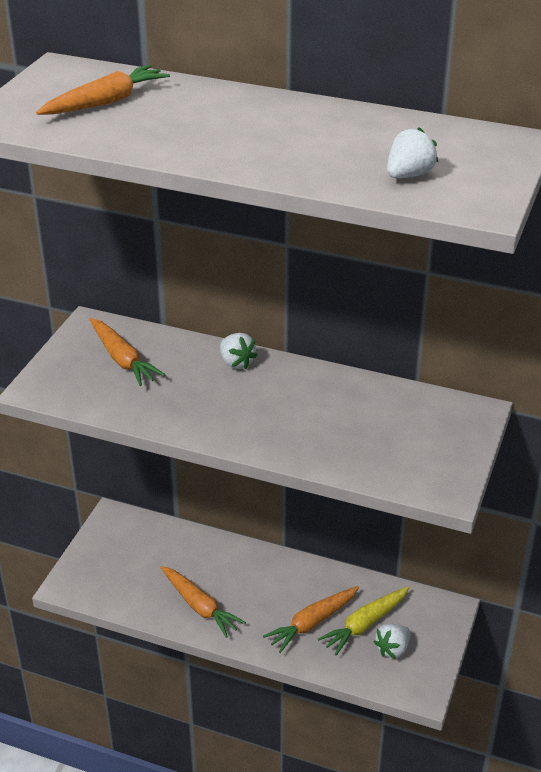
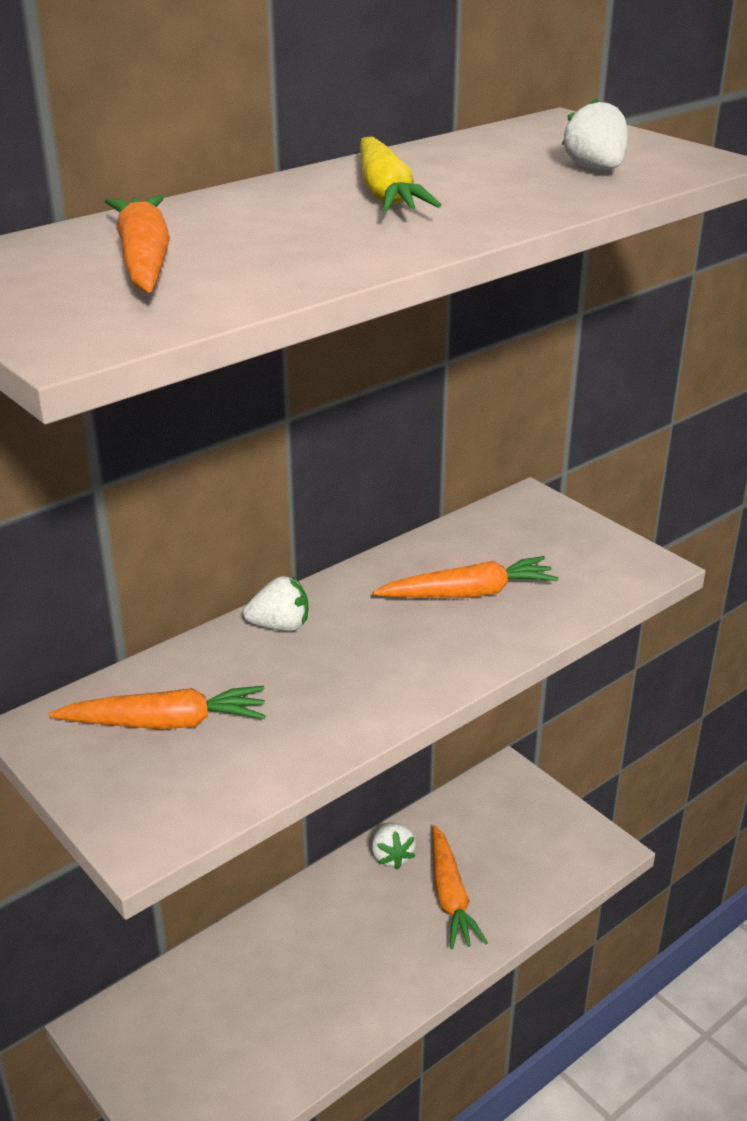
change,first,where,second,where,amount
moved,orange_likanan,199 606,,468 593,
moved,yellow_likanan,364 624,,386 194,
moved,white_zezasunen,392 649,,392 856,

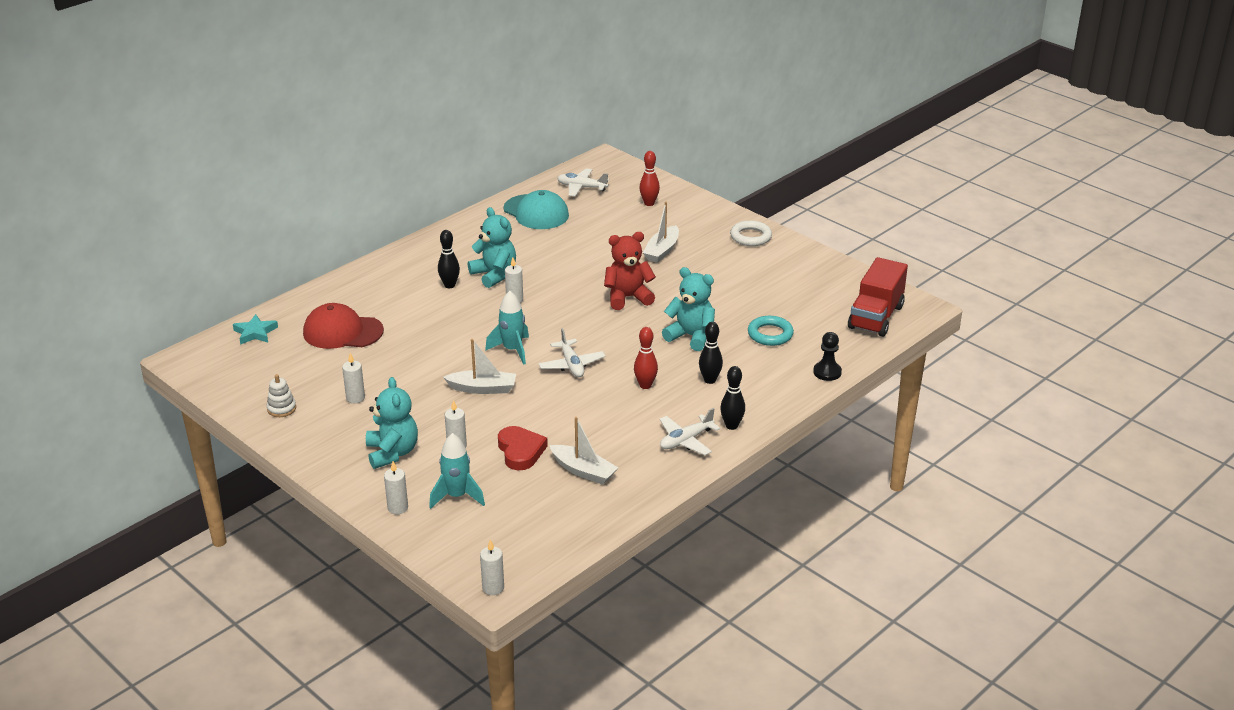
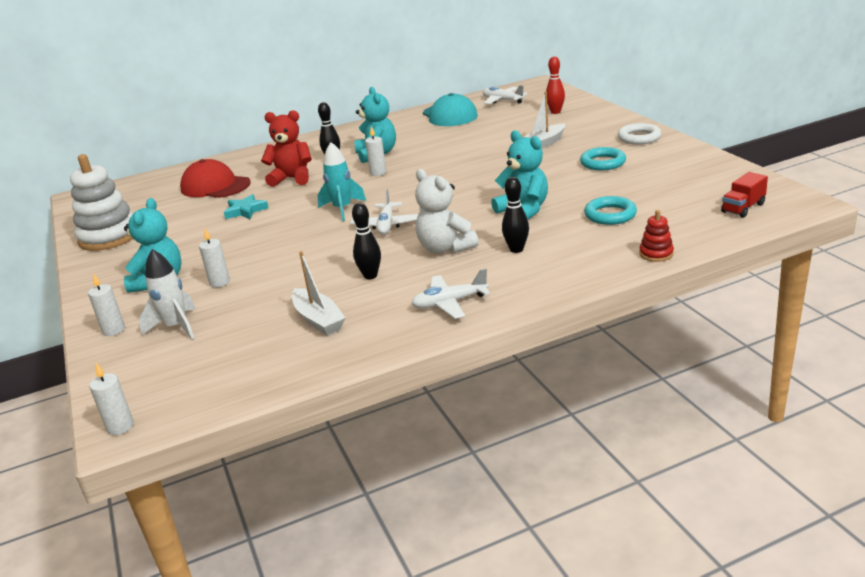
change,first,where,second,where,amount
removed,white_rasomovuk,355 398,,,
removed,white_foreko,483 388,,,
removed,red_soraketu,520 451,,,
added,,,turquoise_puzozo,602 163,
moved,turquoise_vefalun,255 333,,245 211,
moved,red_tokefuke,628 297,,292 178,
moved,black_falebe,731 426,,370 276,
replaced,red_falebe,645 385,white_tokefuke,445 248,
replaced,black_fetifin,827 372,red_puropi,656 254,
recoloured,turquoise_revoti,457 496,white_revoti,176 327,
resized,white_puropi,281 409,,109 237,x2.20
resized,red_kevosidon,876 317,,743 208,x0.54

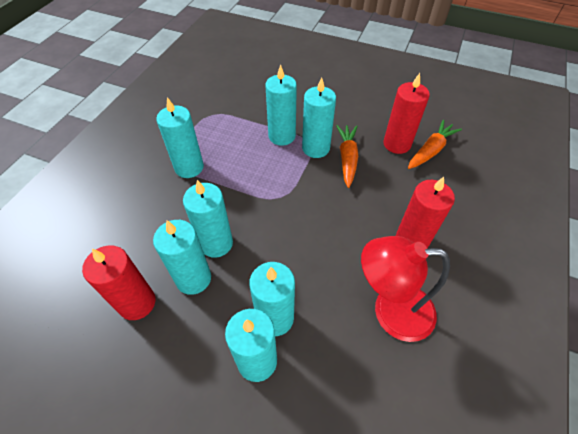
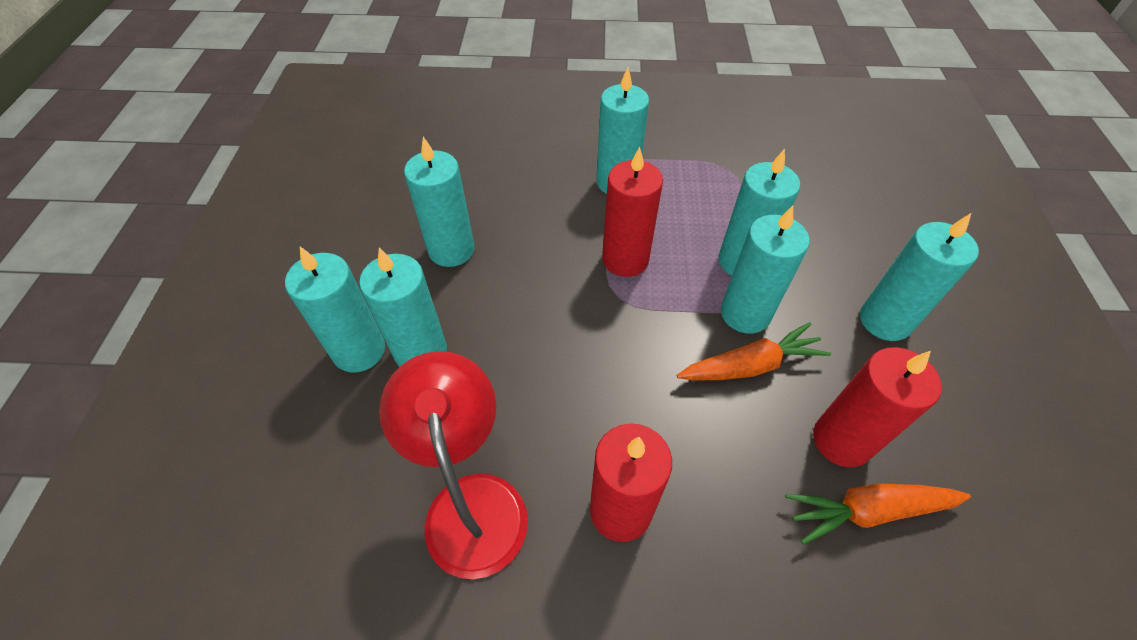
change,first,where,second,where,amount
moved,red_rasomovuk,137 303,,625 259,
moved,turquoise_rasomovuk,216 243,,885 321,
turned,orange_likanan,431 150,,868 510,150 degrees clockwise

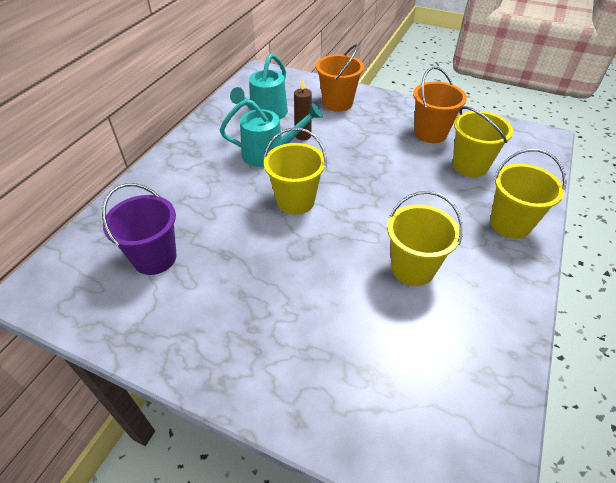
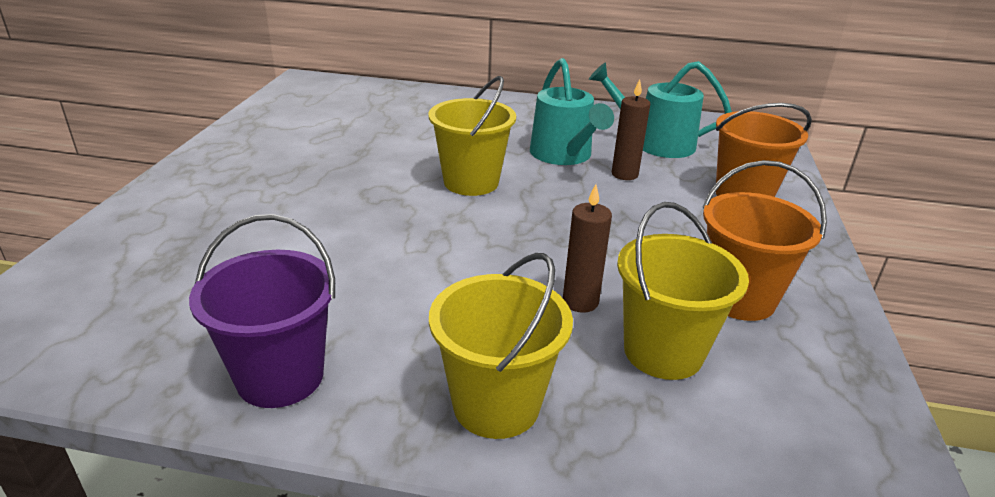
change,first,where,second,where,amount
removed,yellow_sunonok,412 268,,,
added,,,brown_rasomovuk,580 302,
moved,purple_sunonok,155 258,,280 377,

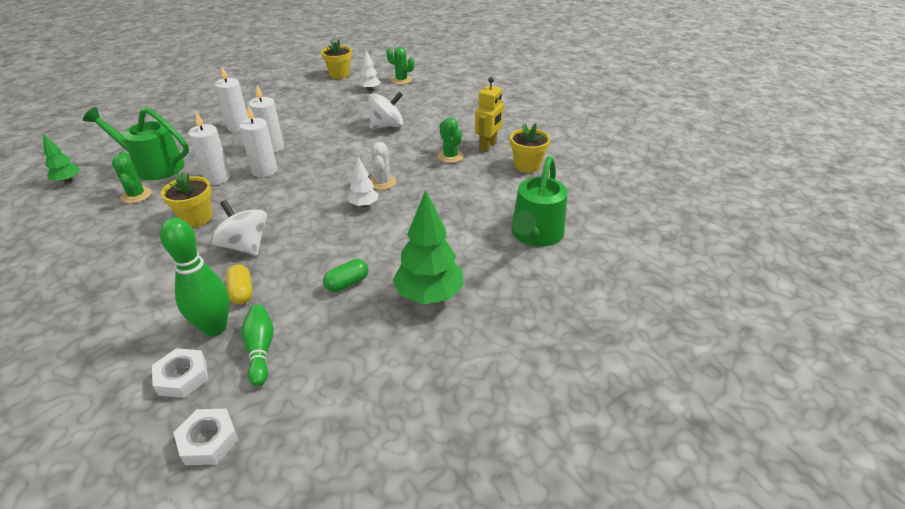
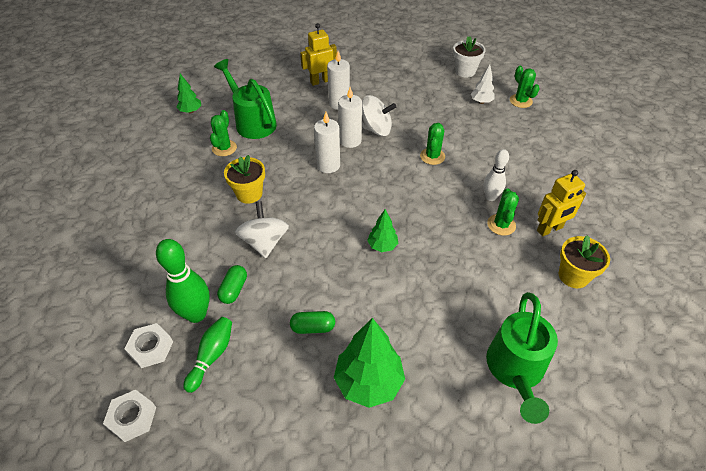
change,first,where,second,where,amount
removed,white_rasomovuk,217 178,,,
removed,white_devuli,382 182,,,
added,,,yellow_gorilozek,320 81,
added,,,green_devuli,432 156,
added,,,white_falebe,490 197,
moved,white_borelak,387 126,,376 129,
recoloured,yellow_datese,241 292,green_datese,234 289,
recoloured,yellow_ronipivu,339 75,white_ronipivu,465 71,
recoloured,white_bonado,364 205,green_bonado,382 246,
turned,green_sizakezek,535 235,,515 371,45 degrees counterclockwise

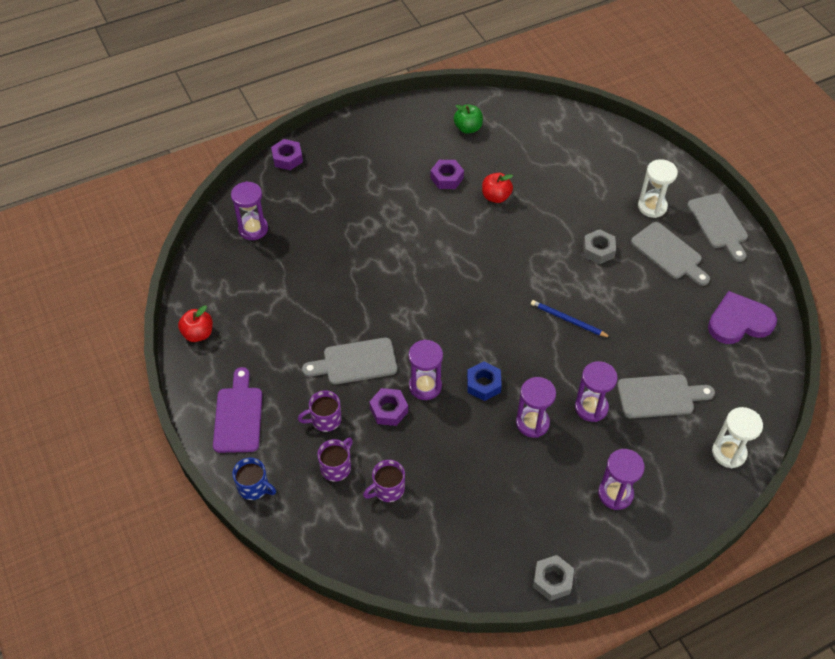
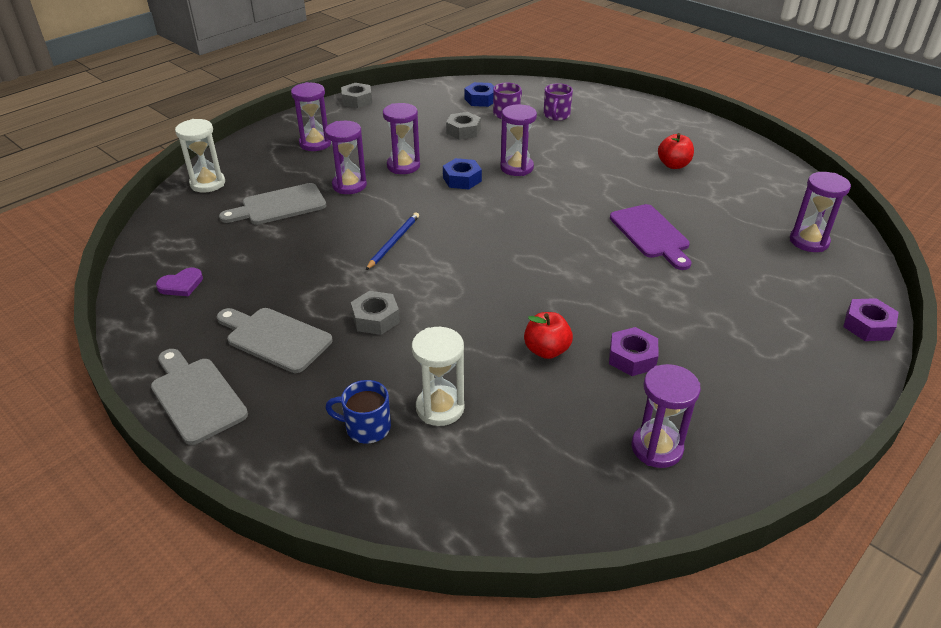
change,first,where,second,where,amount
removed,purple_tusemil,325 419,,,
removed,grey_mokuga,355 362,,,
removed,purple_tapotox,389 410,,,
added,,,grey_tapotox,463 131,
added,,,blue_tapotox,481 99,
moved,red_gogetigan,198 333,,673 165,
moved,purple_mokuga,238 416,,651 234,
moved,blue_tusemil,254 487,,366 427,
moved,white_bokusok,652 207,,440 408,
replaced,green_gogetigan,468 128,purple_bokusok,657 448,
turned,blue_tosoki,568 320,,393 242,75 degrees counterclockwise
resized,purple_soraketu,739 321,,181 285,x0.51

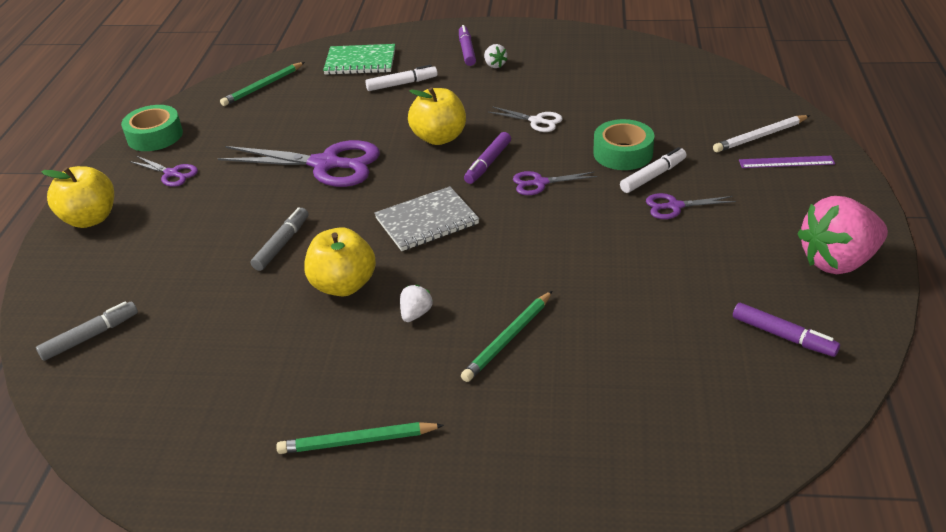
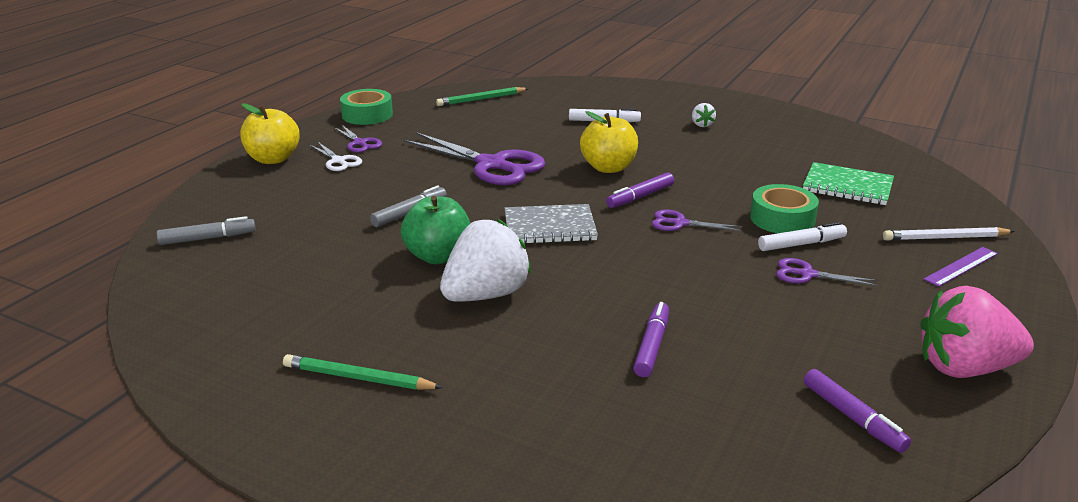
change,first,where,second,where,amount
removed,green_tosoki,507 339,,,
moved,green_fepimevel,360 62,,847 186,
moved,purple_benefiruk,467 51,,651 346,
moved,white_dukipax,536 121,,338 161,
recoloured,yellow_gogetigan,343 285,green_gogetigan,438 256,
turned,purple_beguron,786 162,,961 266,60 degrees counterclockwise
resized,white_zezasunen,416 314,,486 295,x2.35

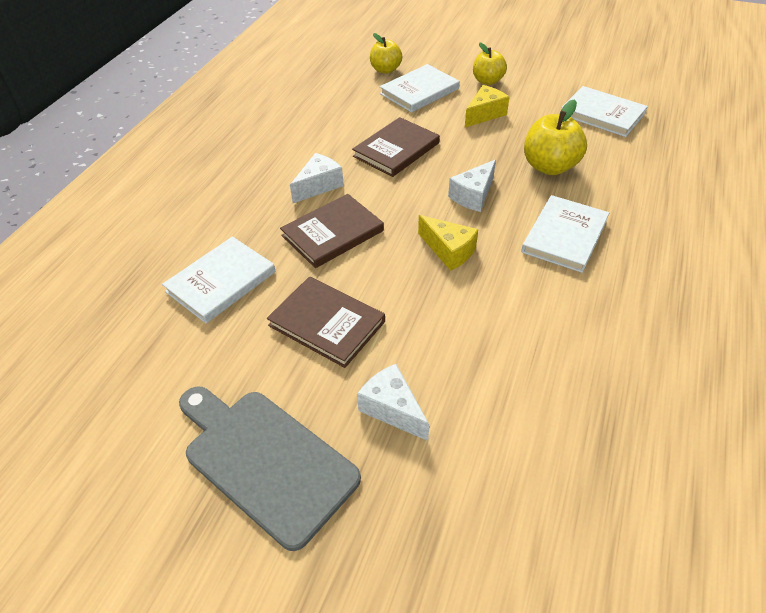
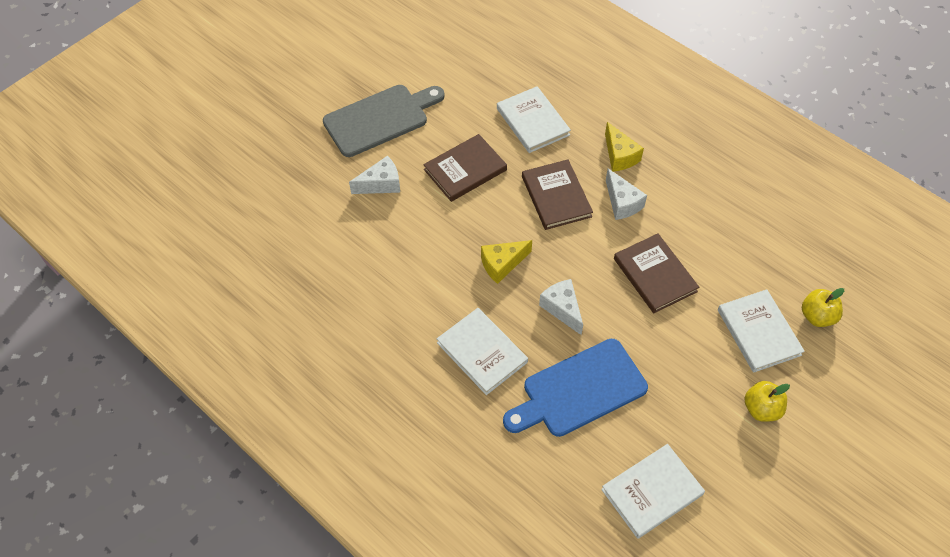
change,first,where,second,where,amount
moved,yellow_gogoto,484 114,,619 156,
replaced,yellow_gogetigan,549 166,blue_mokuga,579 390,

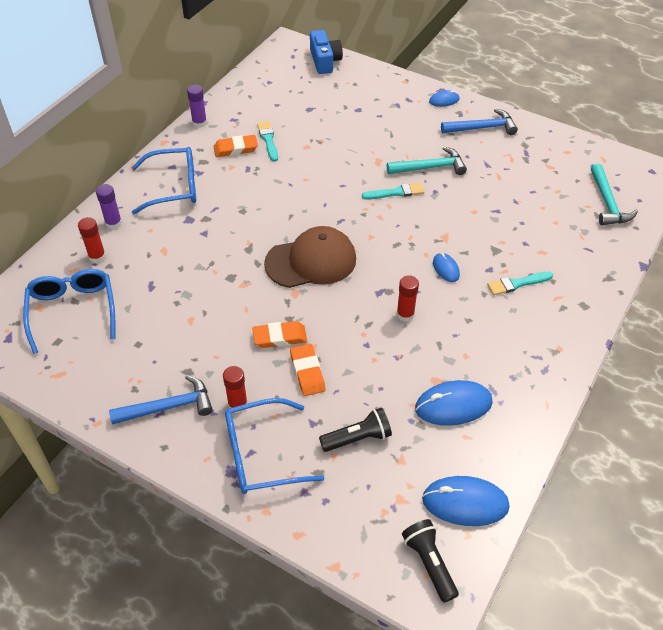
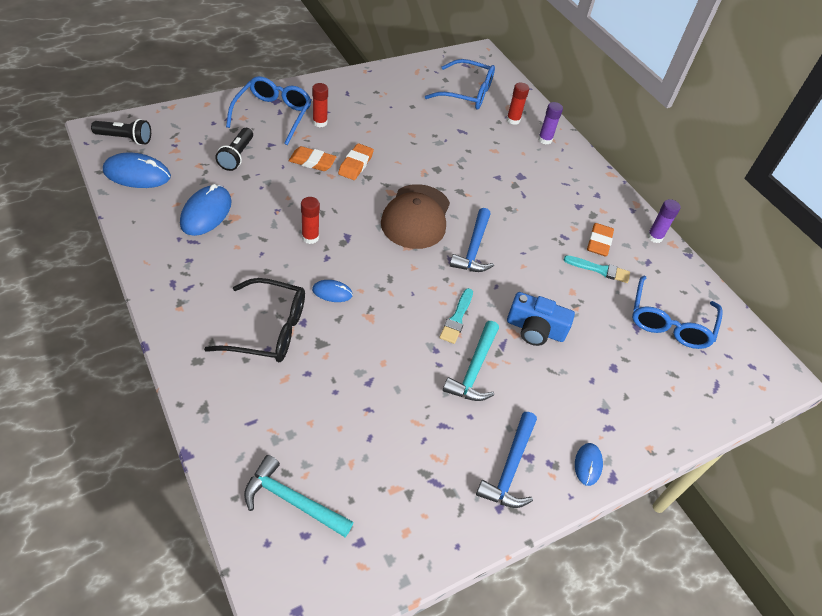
change,first,where,second,where,amount
moved,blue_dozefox,168 407,,473 248,
moved,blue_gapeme,174 187,,669 322,
moved,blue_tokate,324 61,,535 329,
replaced,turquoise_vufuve,517 284,black_gapeme,268 330,
turned,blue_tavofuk,465 502,,137 174,60 degrees clockwise

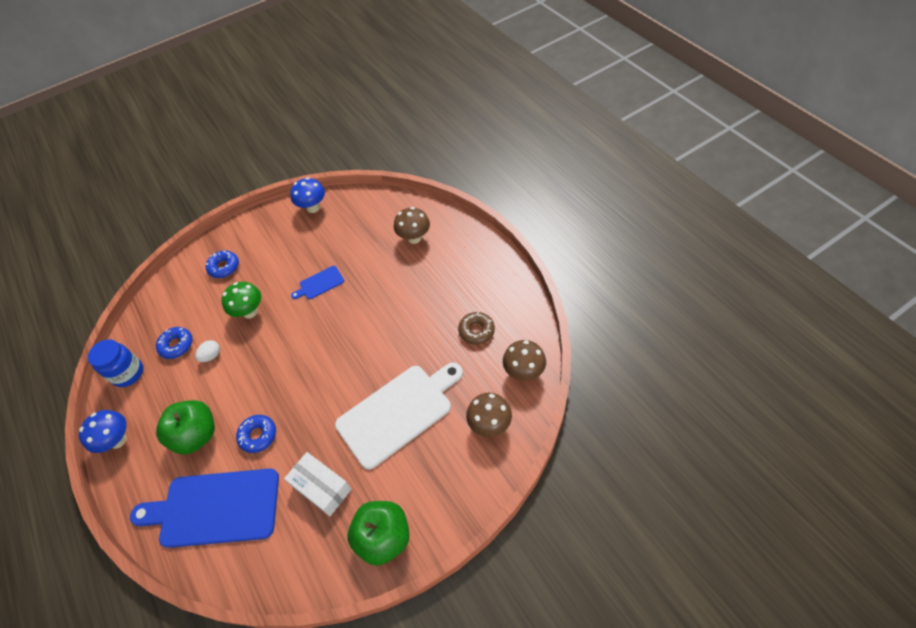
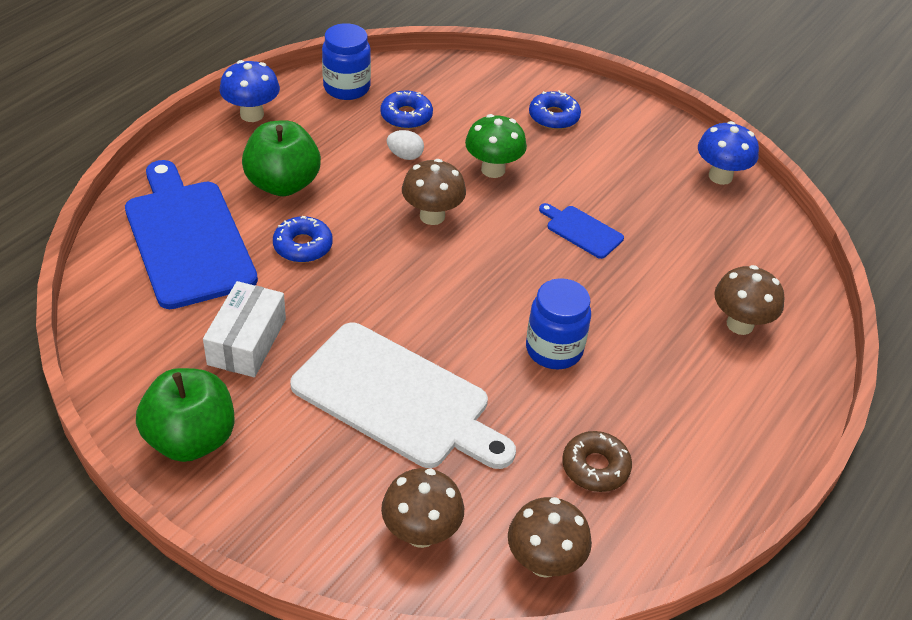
change,first,where,second,where,amount
added,,,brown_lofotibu,432 216,
added,,,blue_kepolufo,554 350,

